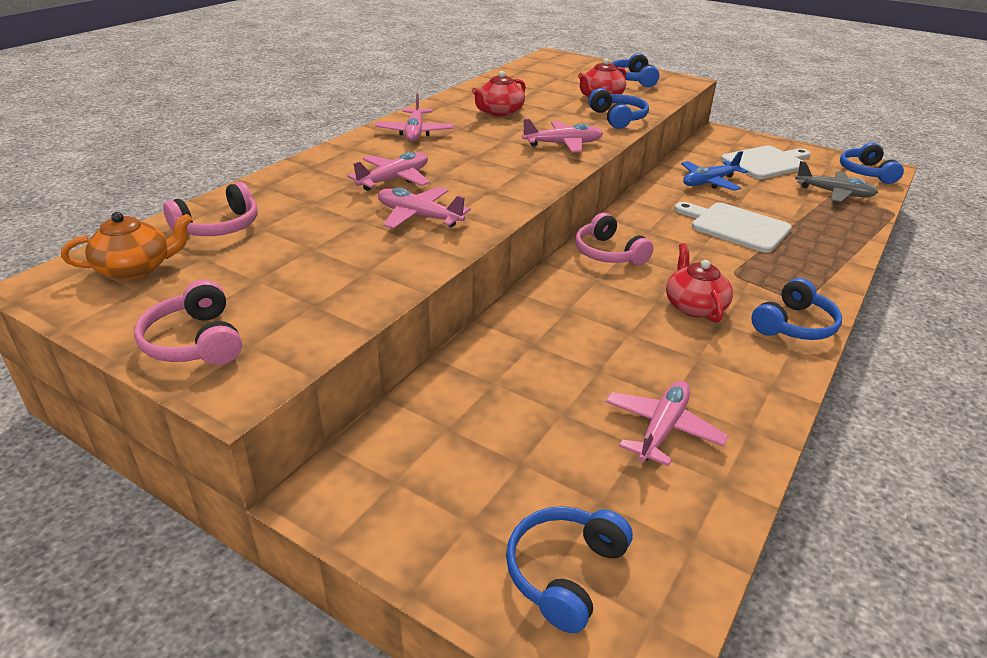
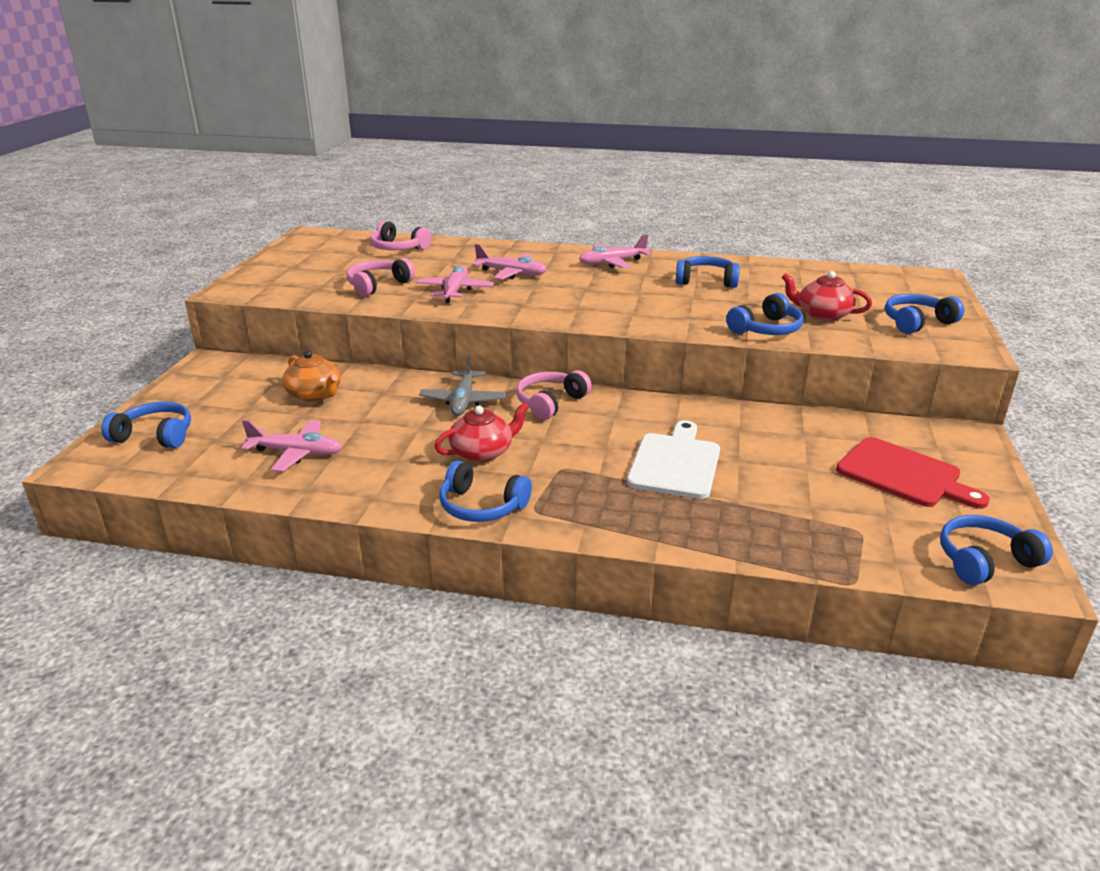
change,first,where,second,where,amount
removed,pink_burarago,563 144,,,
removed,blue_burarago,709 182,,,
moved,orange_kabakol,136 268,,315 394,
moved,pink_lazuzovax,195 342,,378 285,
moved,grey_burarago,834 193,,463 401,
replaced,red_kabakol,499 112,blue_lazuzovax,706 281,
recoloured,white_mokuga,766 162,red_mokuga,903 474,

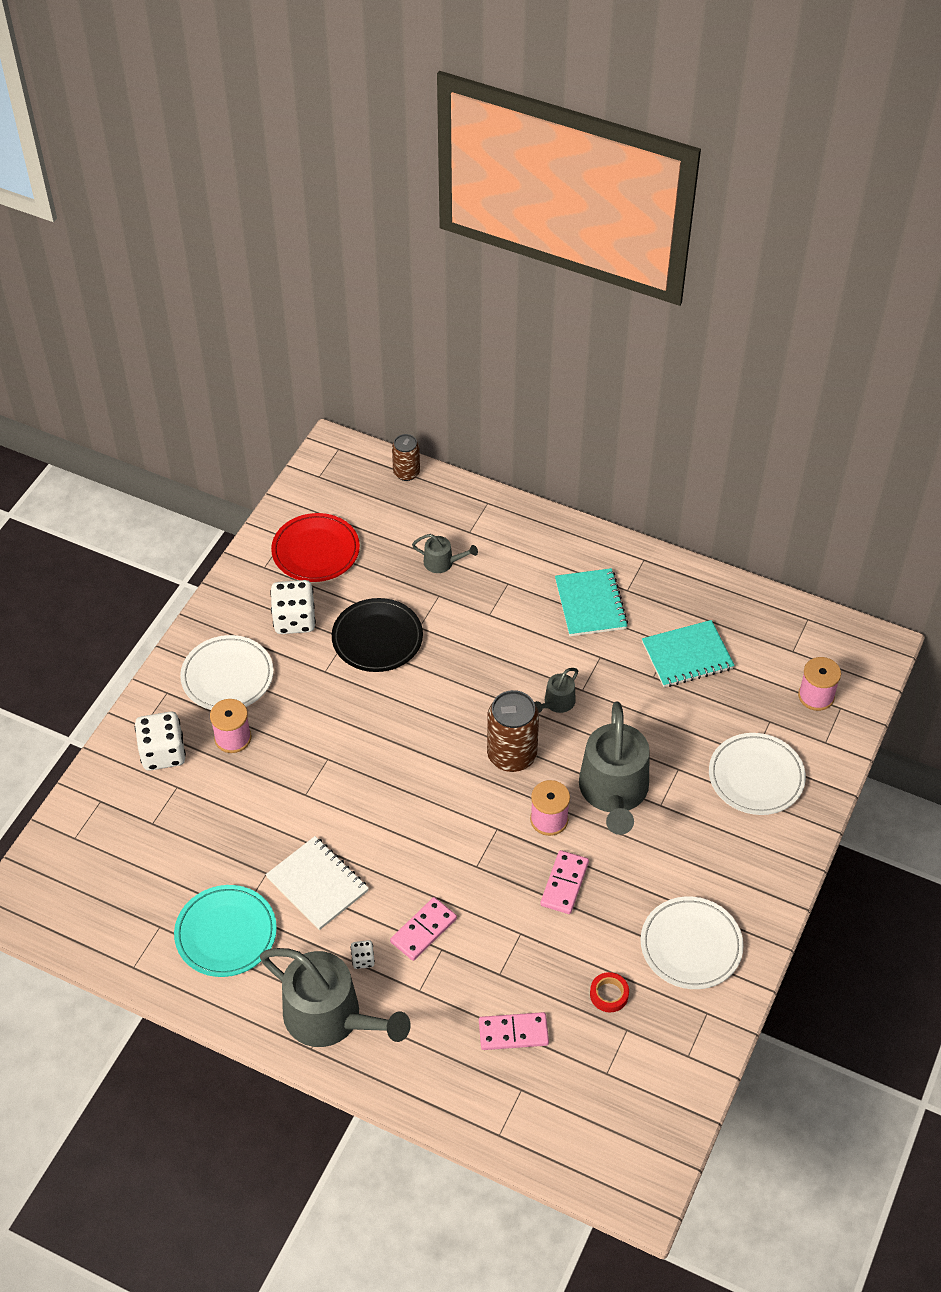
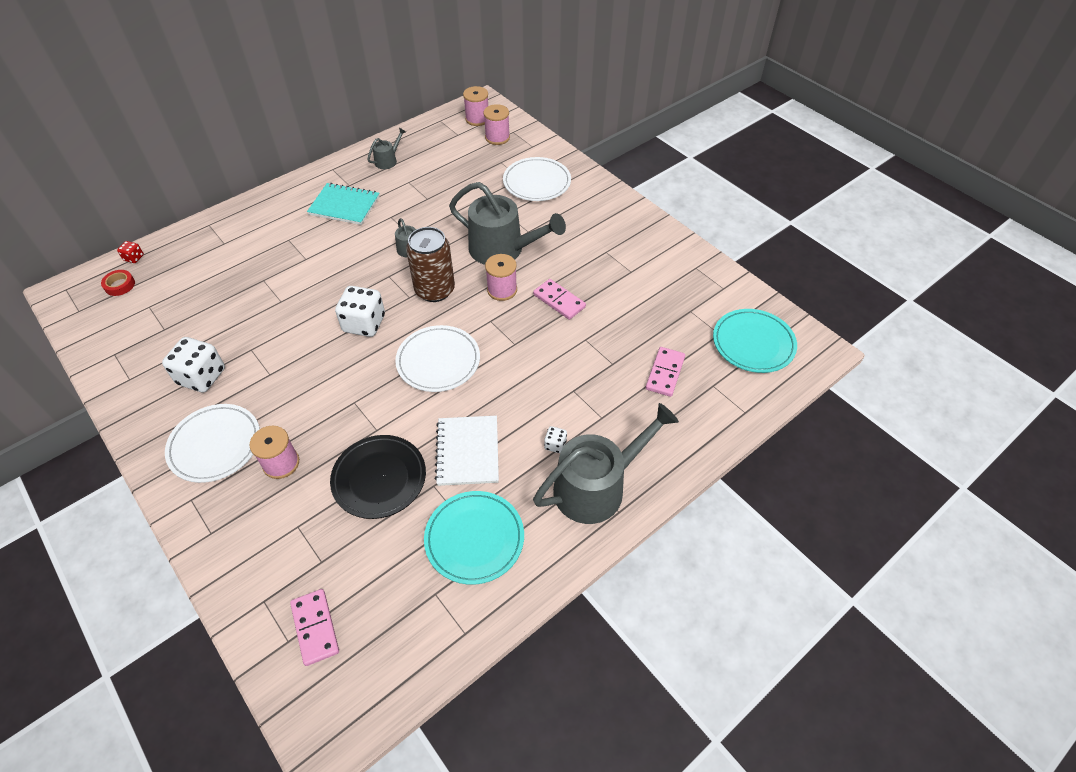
change,first,where,second,where,amount
removed,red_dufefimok,316 551,,,
removed,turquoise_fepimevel,687 656,,,
added,,,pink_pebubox,477 119,
added,,,turquoise_dufefimok,753 343,
moved,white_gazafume,163 753,,364 324,
moved,black_dufefimok,377 638,,379 478,
moved,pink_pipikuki,423 930,,315 628,
moved,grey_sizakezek,442 562,,388 160,
moved,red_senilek,609 994,,120 285,
moved,white_dufefimok,691 945,,438 361,
replaced,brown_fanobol,406 473,red_gazafume,134 258,
turned,white_fepimevel,317 884,,467 451,75 degrees counterclockwise

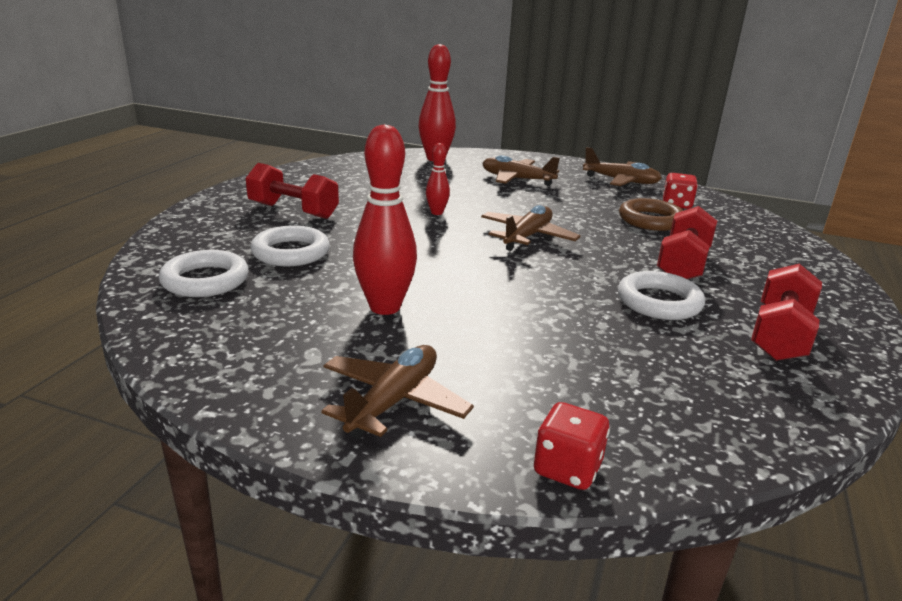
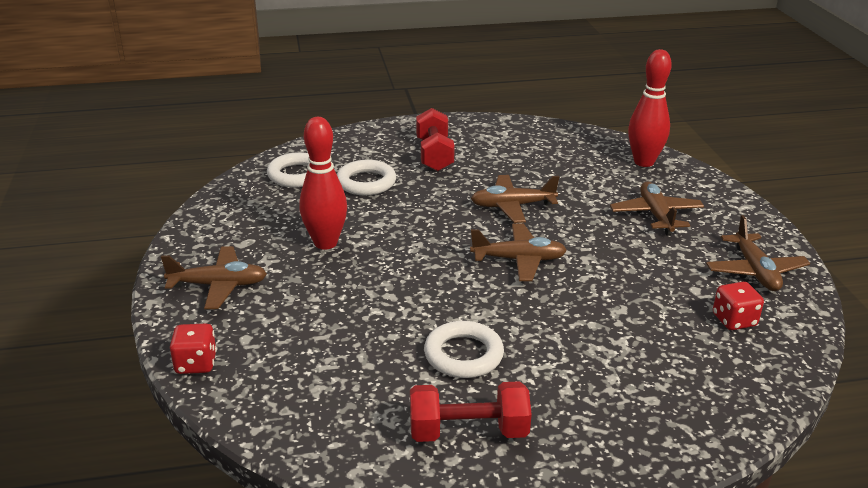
change,first,where,second,where,amount
removed,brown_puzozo,650 220,,,
removed,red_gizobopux,683 264,,,
replaced,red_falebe,437 213,brown_burarago,512 206,

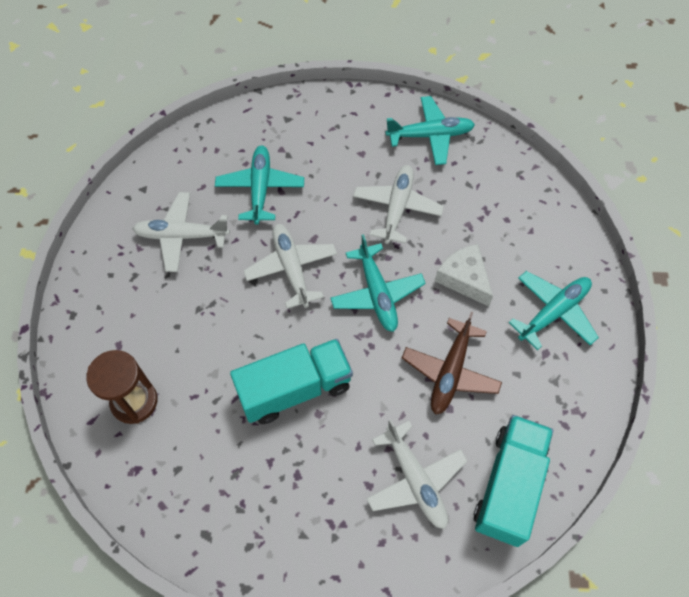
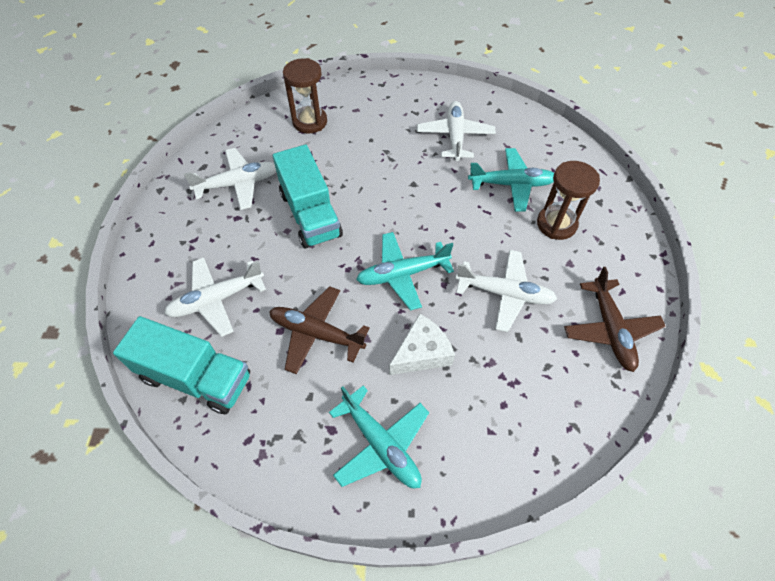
change,first,where,second,where,amount
added,,,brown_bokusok,556 224,
moved,white_burarago,291 268,,238 184,
recoloured,turquoise_burarago,430 135,brown_burarago,610 330,

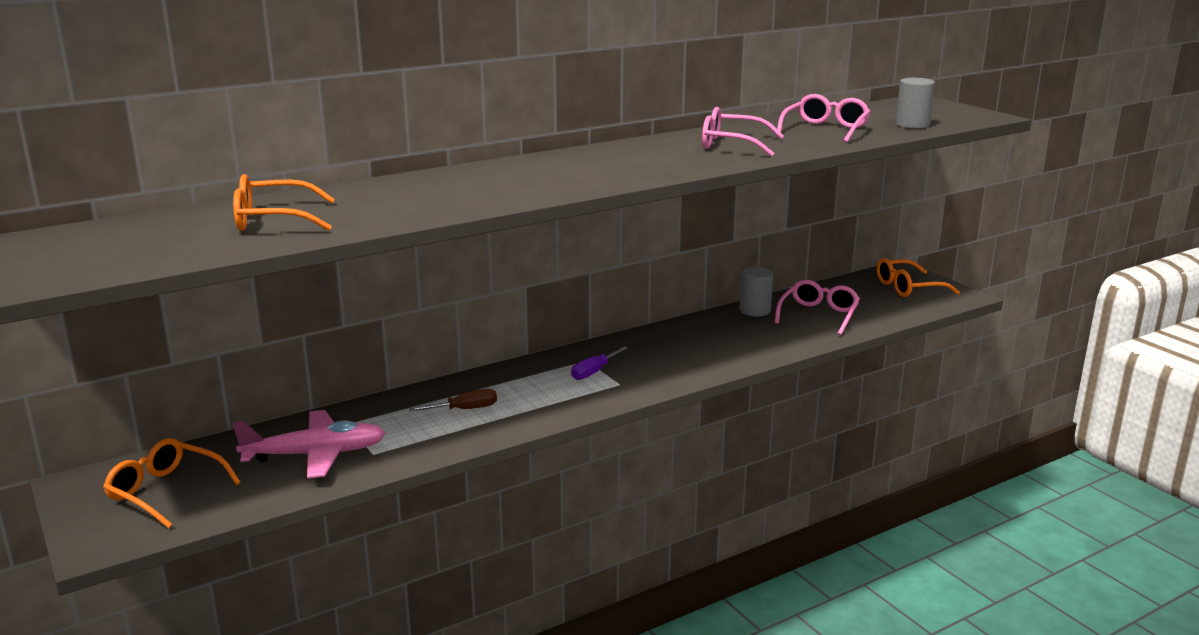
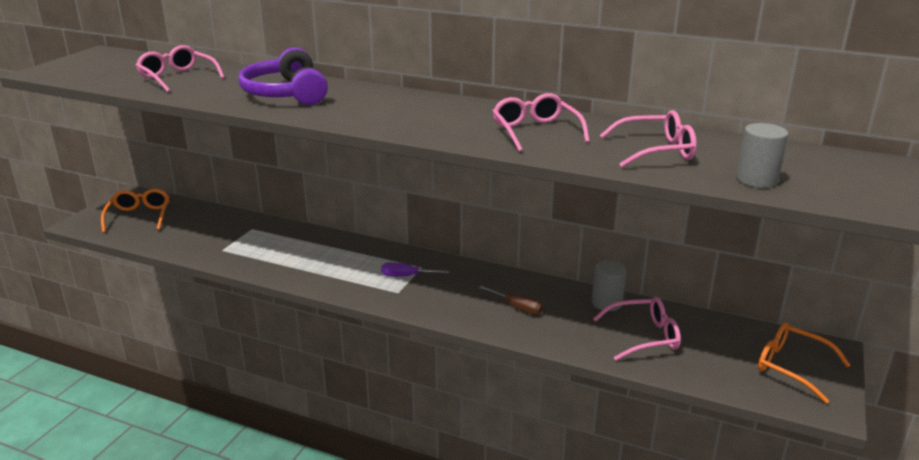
change,first,where,second,where,amount
removed,pink_burarago,315 454,,,
added,,,purple_lazuzovax,286 93,
moved,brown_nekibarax,464 409,,517 307,
recoloured,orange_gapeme,273 220,pink_gapeme,177 77,

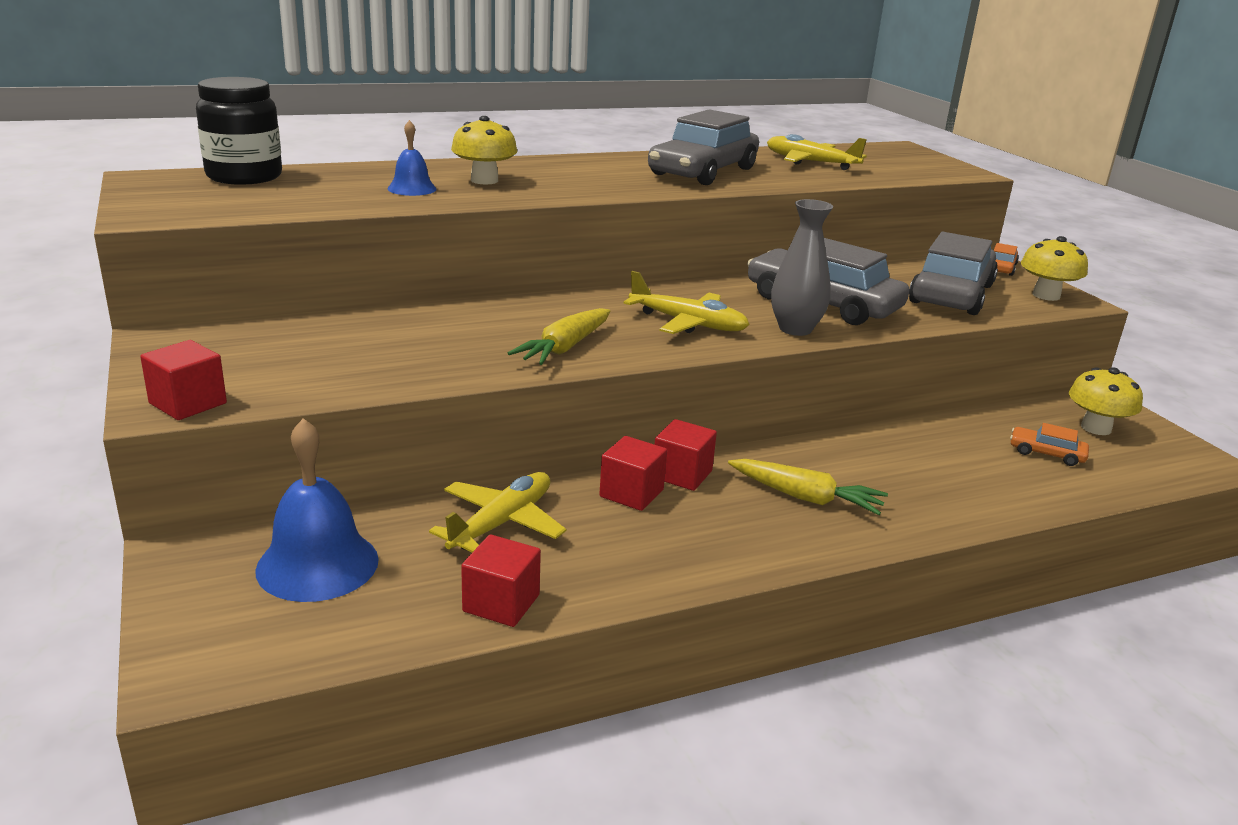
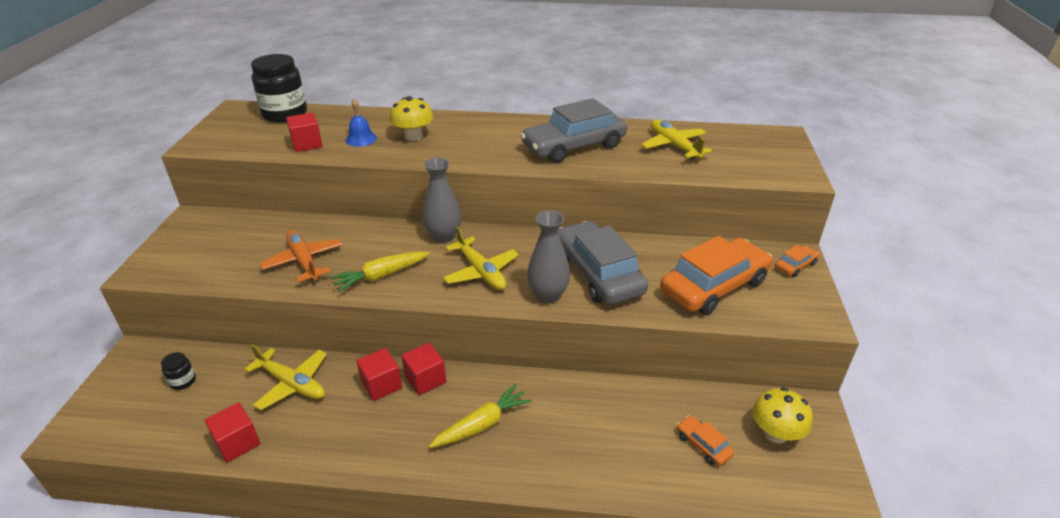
change,first,where,second,where,amount
removed,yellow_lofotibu,1046 295,,,
added,,,orange_burarago,304 261,
added,,,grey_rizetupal,443 236,
moved,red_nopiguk,188 403,,307 144,
replaced,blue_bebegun,317 564,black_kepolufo,183 381,
recoloured,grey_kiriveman,951 294,orange_kiriveman,714 286,
turned,yellow_burarago,501 523,,291 384,60 degrees clockwise
turned,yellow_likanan,805 497,,481 425,90 degrees counterclockwise

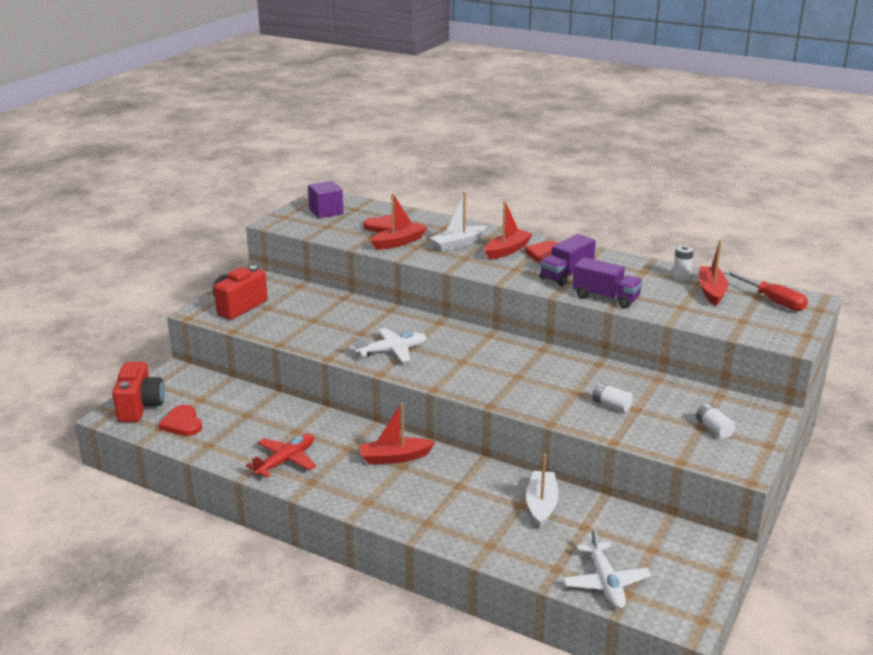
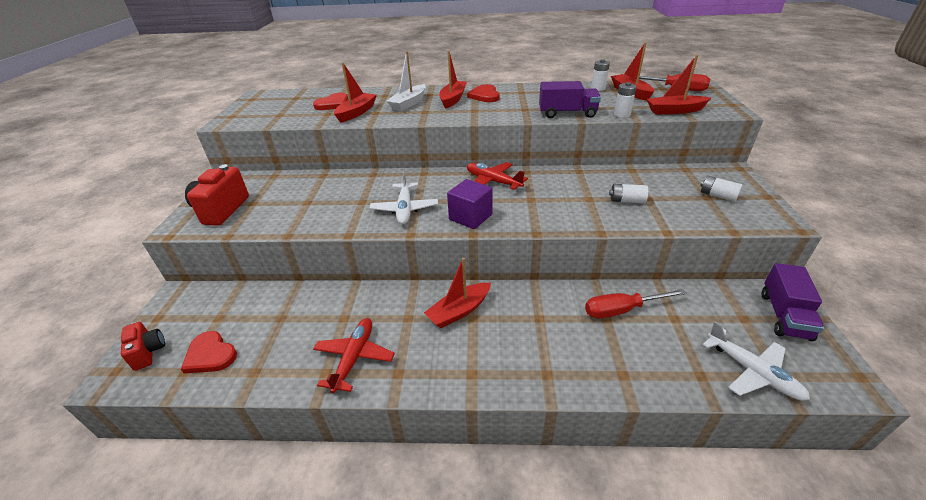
change,first,where,second,where,amount
added,,,red_burarago,493 181,
added,,,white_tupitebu,622 114,
added,,,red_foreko,674 111,
moved,purple_nopiguk,326 212,,470 217,
moved,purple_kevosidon,566 274,,784 315,
replaced,white_foreko,541 505,red_nekibarax,622 310,
turned,white_burarago,392 351,,405 209,135 degrees clockwise
resized,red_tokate,140 407,,148 352,x0.61

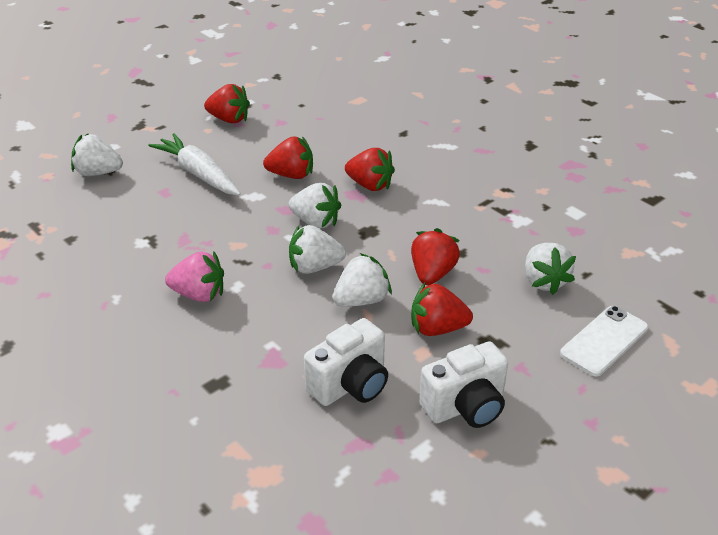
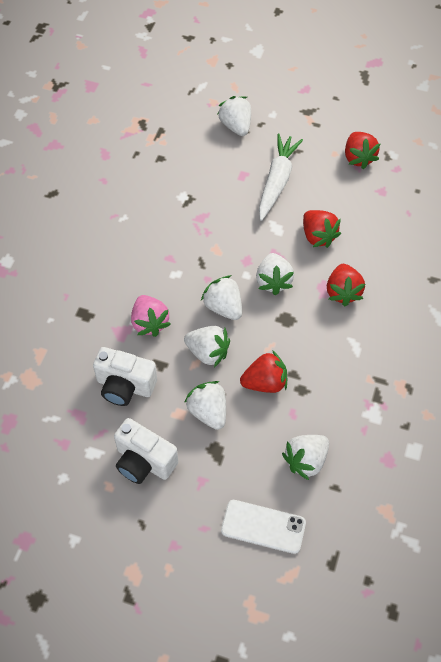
change,first,where,second,where,amount
moved,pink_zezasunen,199 294,,150 323,
recoloured,red_zezasunen,437 328,white_zezasunen,208 412,

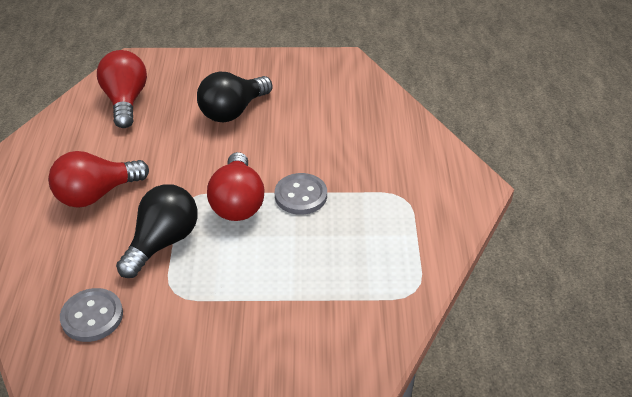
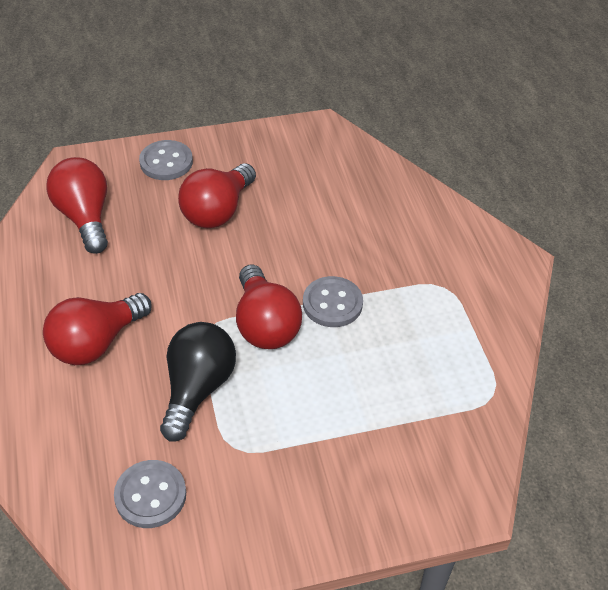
change,first,where,second,where,amount
added,,,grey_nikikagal,166 162,
recoloured,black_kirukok,233 111,red_kirukok,217 211,

